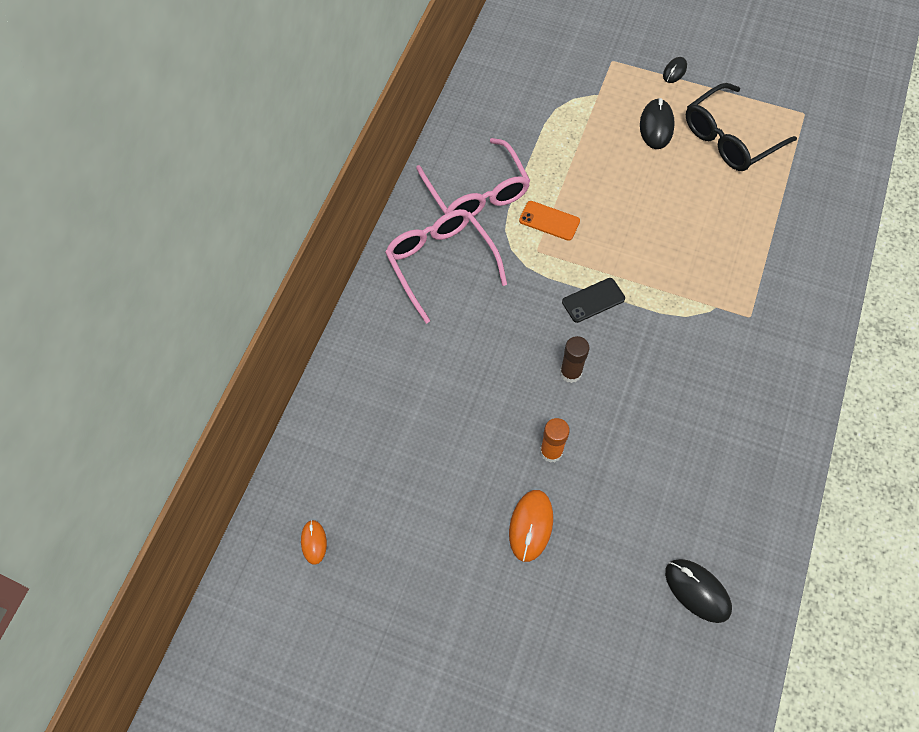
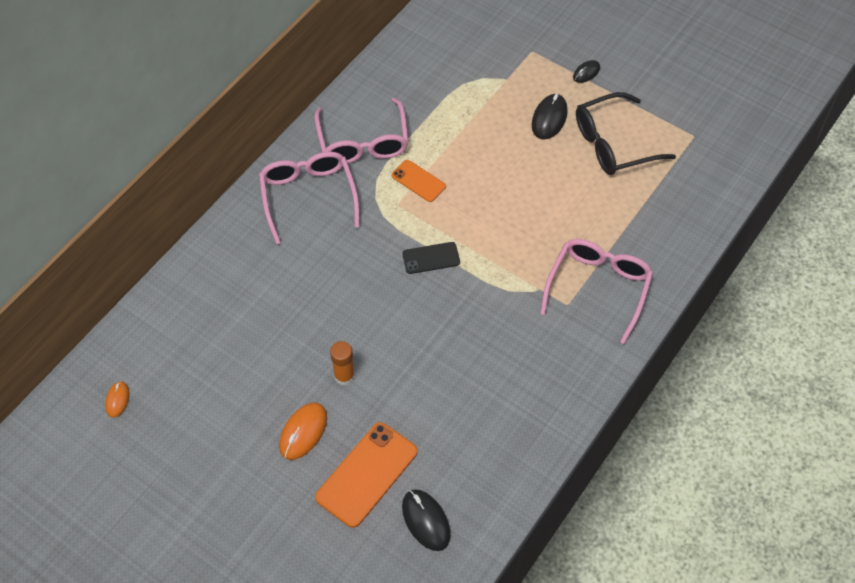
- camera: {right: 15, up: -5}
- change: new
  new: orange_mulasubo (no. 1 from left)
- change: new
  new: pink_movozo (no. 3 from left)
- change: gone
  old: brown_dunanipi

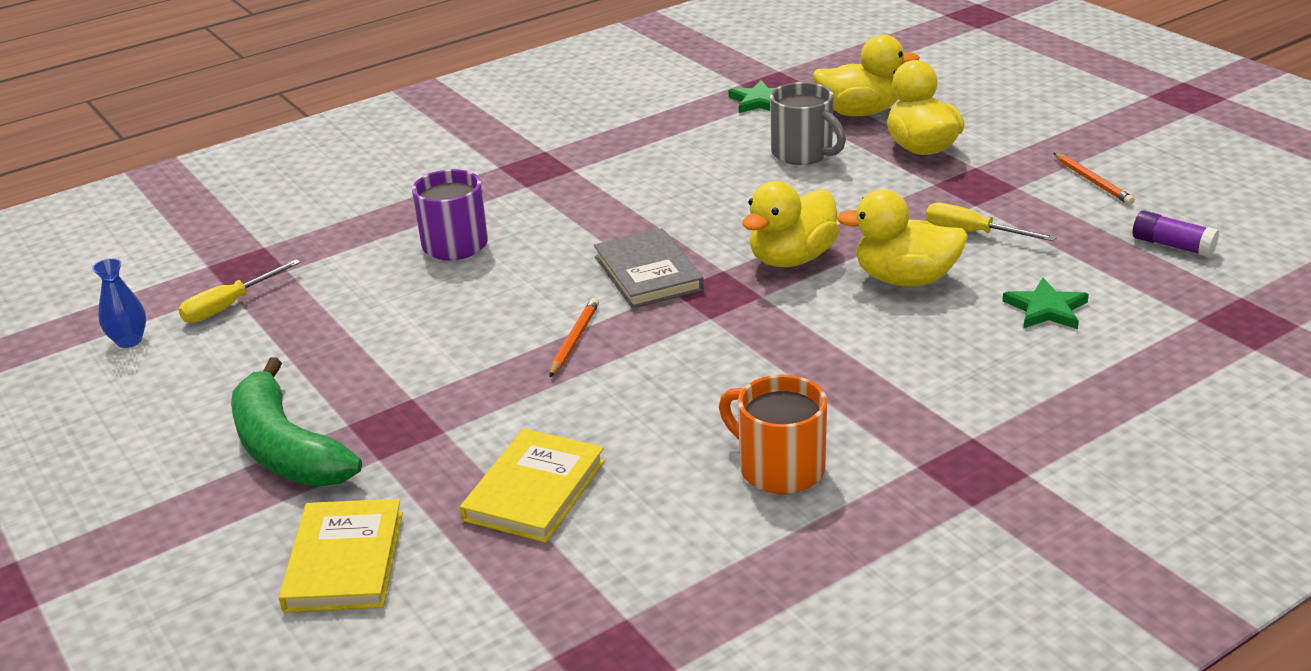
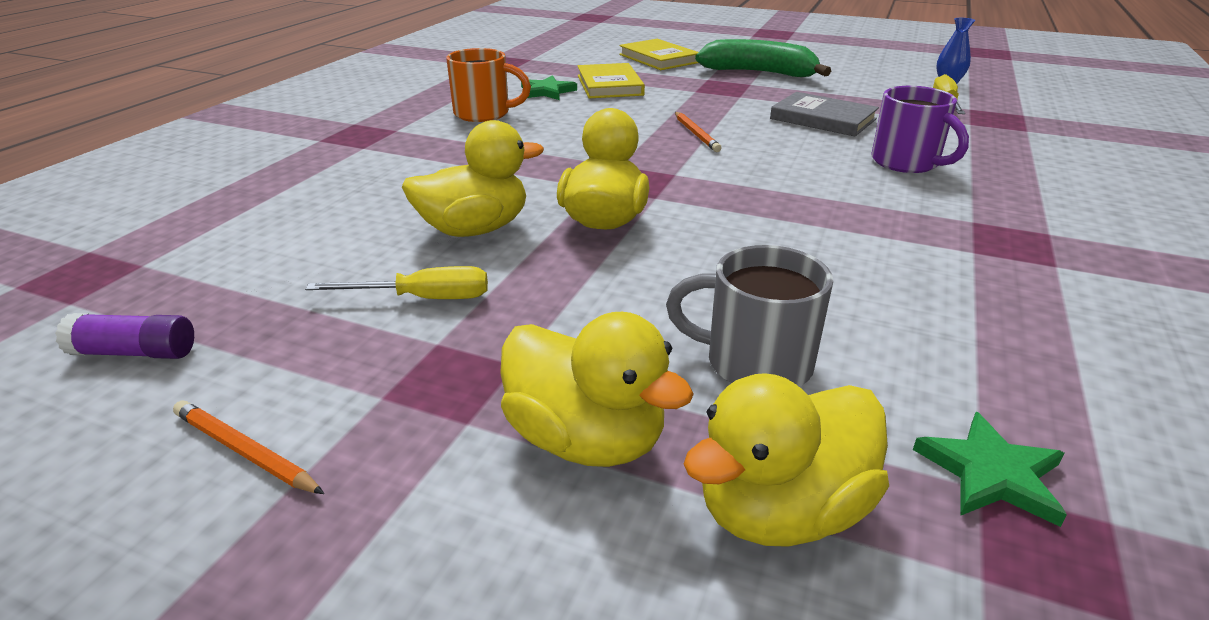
- camera: {right: 145, up: 0}
- change: shifted
  old: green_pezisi (no. 2 from left in the first image)
  new: green_pezisi (no. 1 from left)
- change: shifted
  old: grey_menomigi

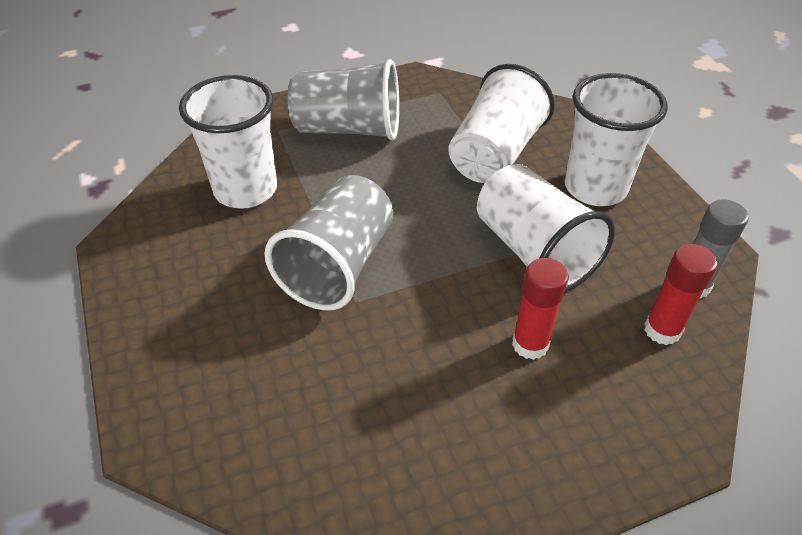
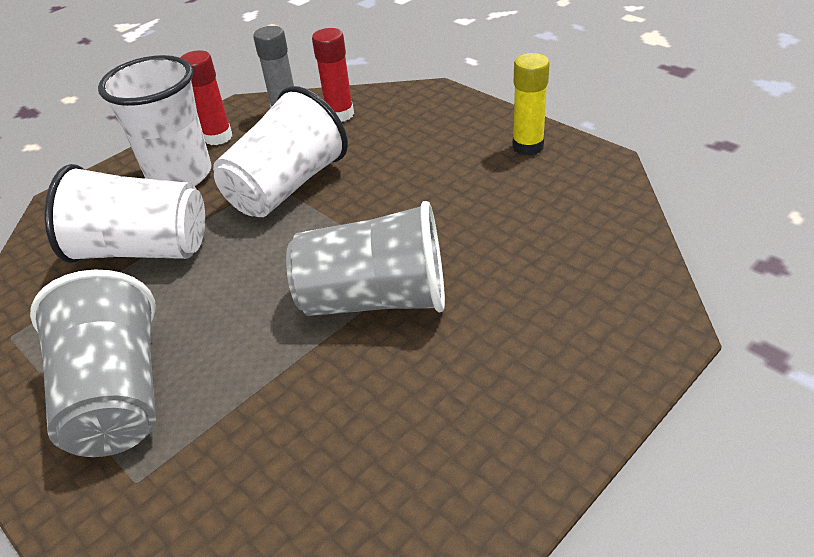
- camera: {right: -110, up: -5}
- change: shifted
  old: red_dunanipi (no. 1 from left)
- change: new
  new: yellow_dunanipi
- change: gone
  old: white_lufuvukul (no. 1 from left)

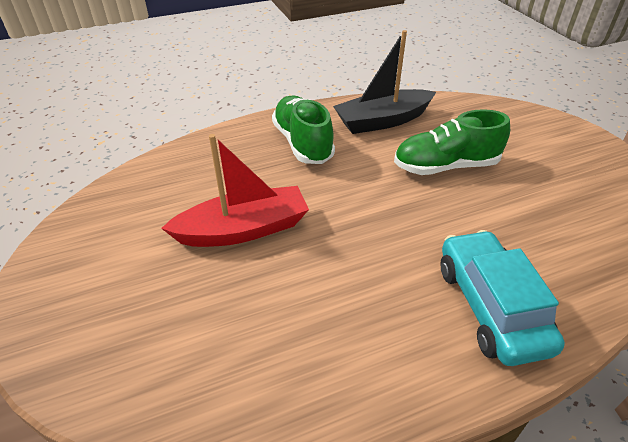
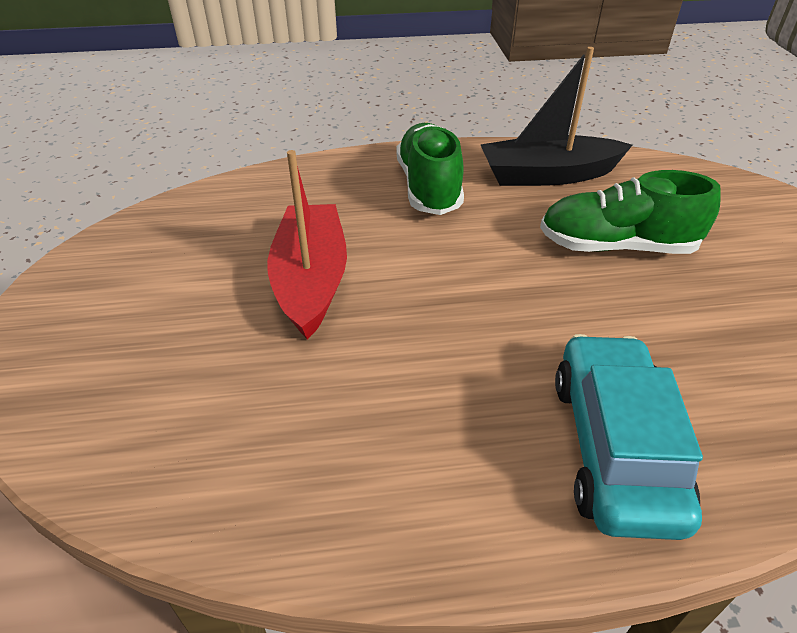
- camera: {right: 15, up: 0}
- change: rotated
  old: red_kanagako
  degrees: -90

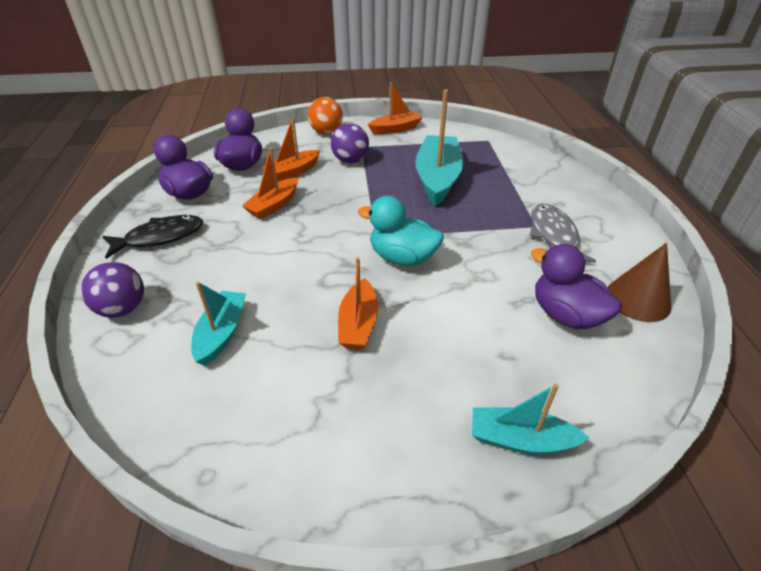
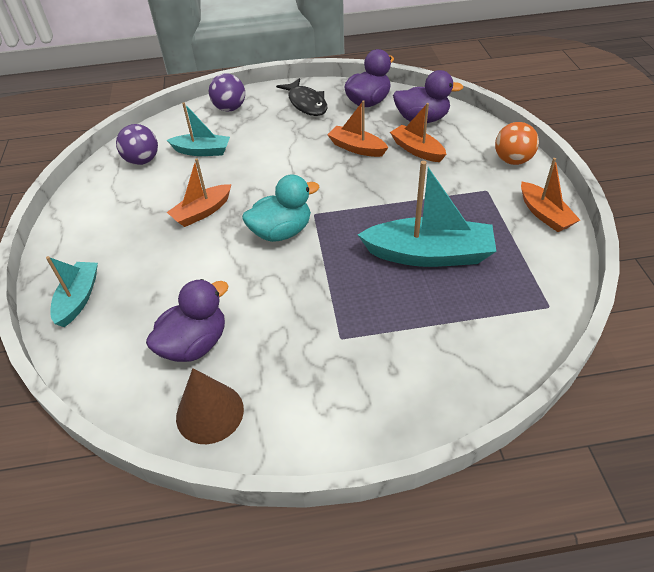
- camera: {right: 90, up: 5}
- change: shifted
  old: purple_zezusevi (no. 2 from left in the first image)
  new: purple_zezusevi (no. 1 from left)
- change: rotated
  old: orange_kanagako (no. 3 from left in the first image)
  degrees: -45
- change: rotated
  old: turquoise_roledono
  degrees: 45
- change: gone
  old: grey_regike

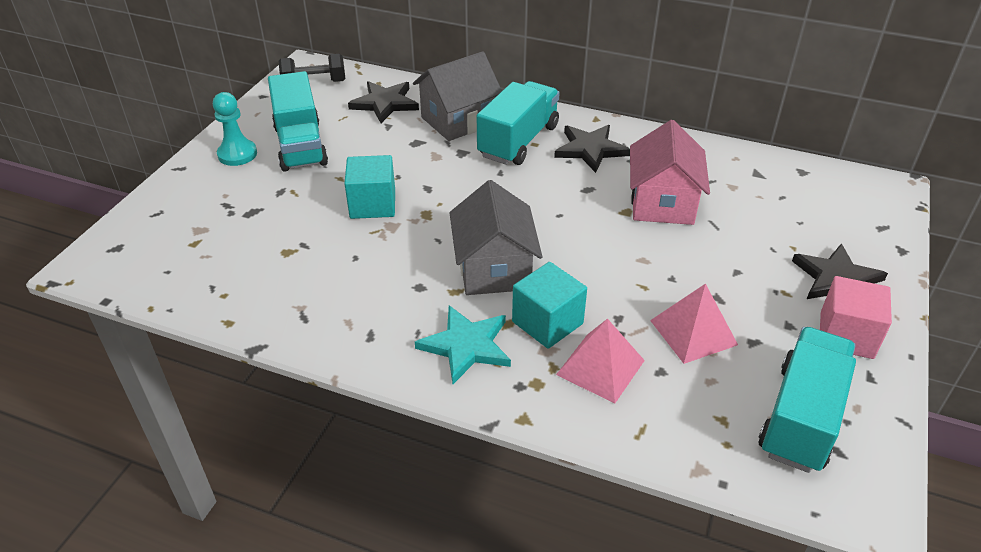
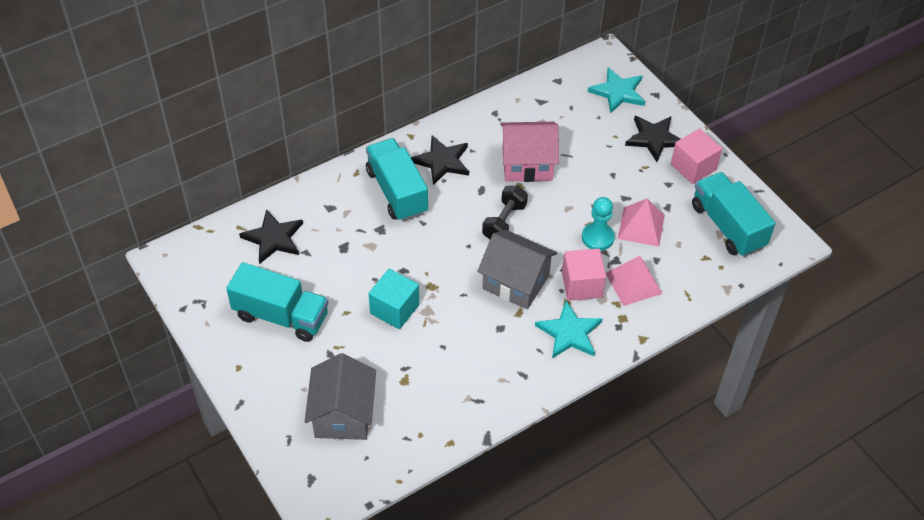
- camera: {right: -55, up: 10}
- change: shifted
  old: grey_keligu (no. 1 from left)
- change: shifted
  old: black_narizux
- change: rotated
  old: pink_keligu
  degrees: -45
- change: repainted
  old: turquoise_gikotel (no. 2 from left)
  new: pink_gikotel (no. 1 from left)
- change: shifted
  old: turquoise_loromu
- change: new
  new: turquoise_pezisi (no. 2 from left)

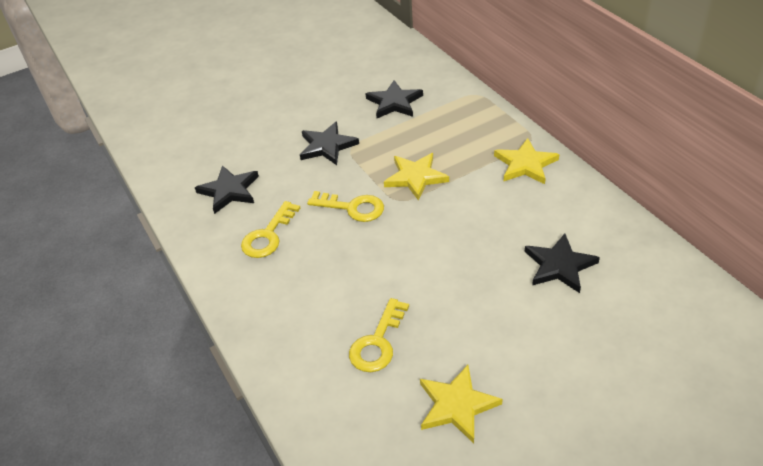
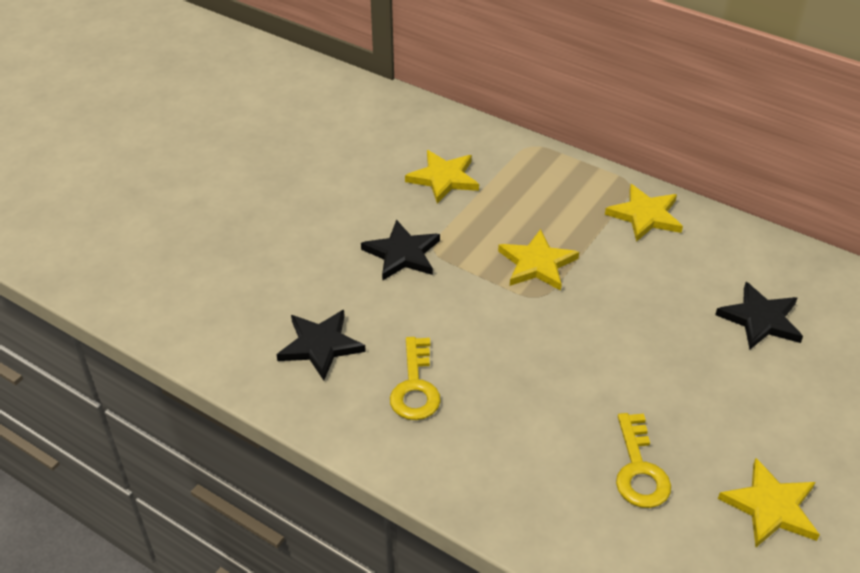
- camera: {right: -30, up: 0}
- change: repainted
  old: black_pezisi (no. 3 from left)
  new: yellow_pezisi (no. 1 from left)
- change: gone
  old: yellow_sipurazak (no. 2 from left)

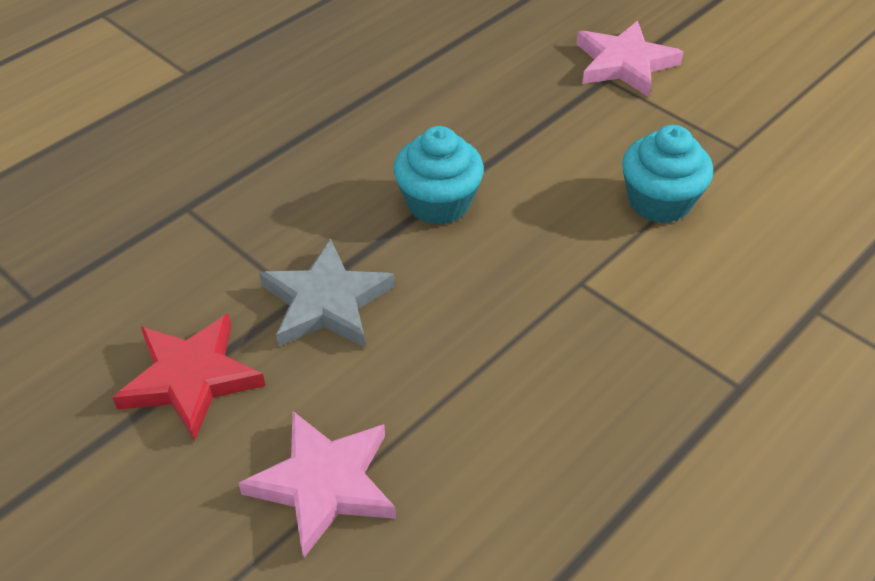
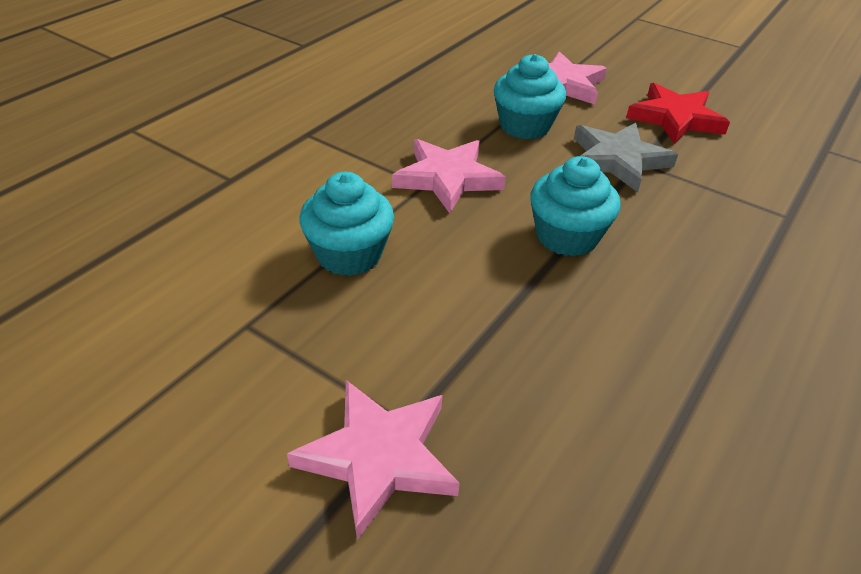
- camera: {right: 170, up: -5}
- change: new
  new: pink_pezisi (no. 2 from left)
- change: new
  new: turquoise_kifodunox (no. 2 from left)

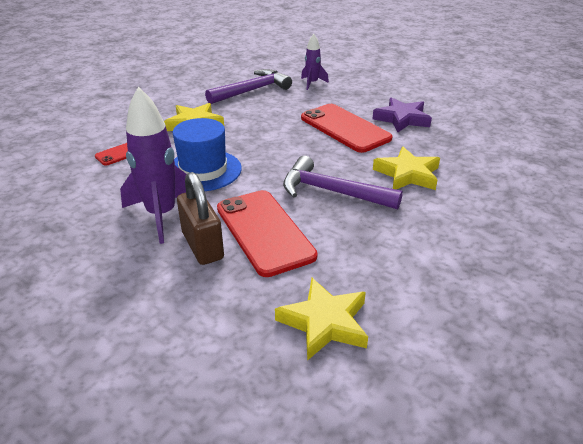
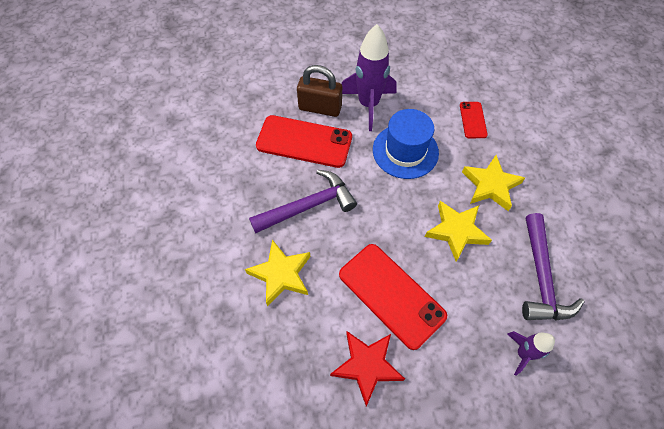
- camera: {right: 130, up: 25}
- change: repainted
  old: purple_pezisi
  new: red_pezisi
- change: rotated
  old: red_mulasubo (no. 3 from left in the first image)
  degrees: 45
- change: shifted
  old: yellow_pezisi (no. 2 from left)

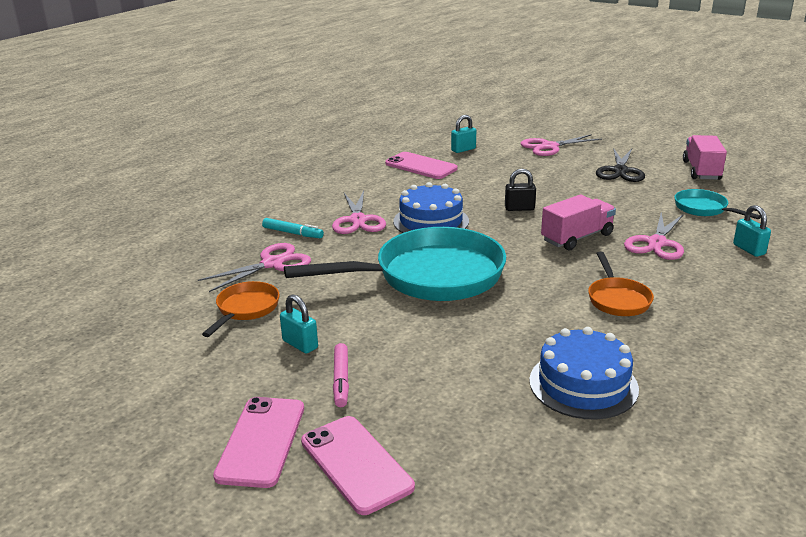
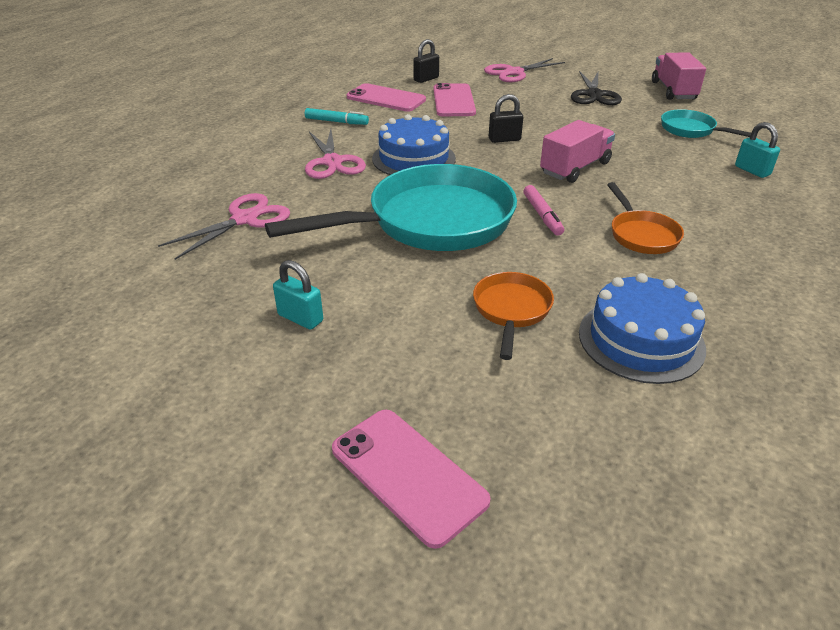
- camera: {right: -10, up: 10}
- change: shifted
  old: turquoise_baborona
- change: repainted
  old: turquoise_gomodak (no. 2 from left)
  new: black_gomodak (no. 1 from left)
- change: shifted
  old: pink_mulasubo (no. 1 from left in the first image)
  new: pink_mulasubo (no. 3 from left)
- change: shifted
  old: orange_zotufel (no. 1 from left)
- change: shifted
  old: pink_baborona
- change: gone
  old: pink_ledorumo (no. 4 from left)

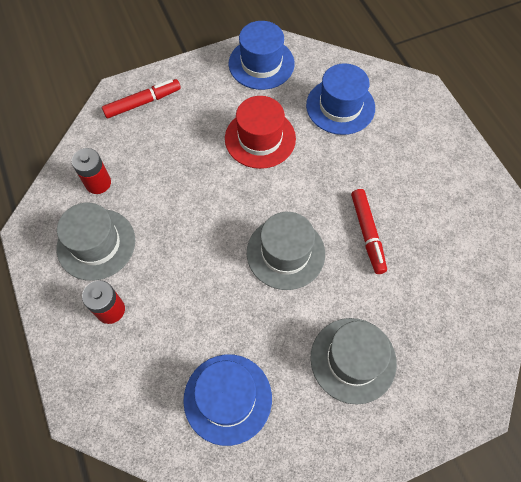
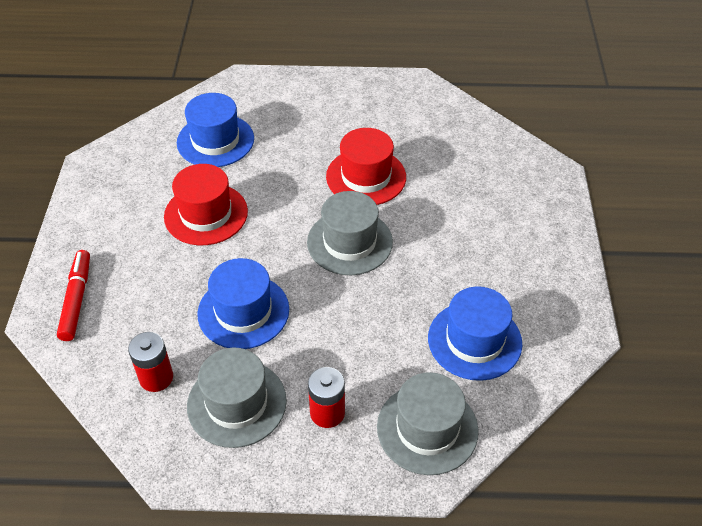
- camera: {right: -65, up: -15}
- change: shifted
  old: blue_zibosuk (no. 2 from left)
- change: swapped
  old: red_baborona (no. 2 from left)
  new: red_zibosuk (no. 2 from left)
- change: shifted
  old: grey_zibosuk (no. 3 from left)

